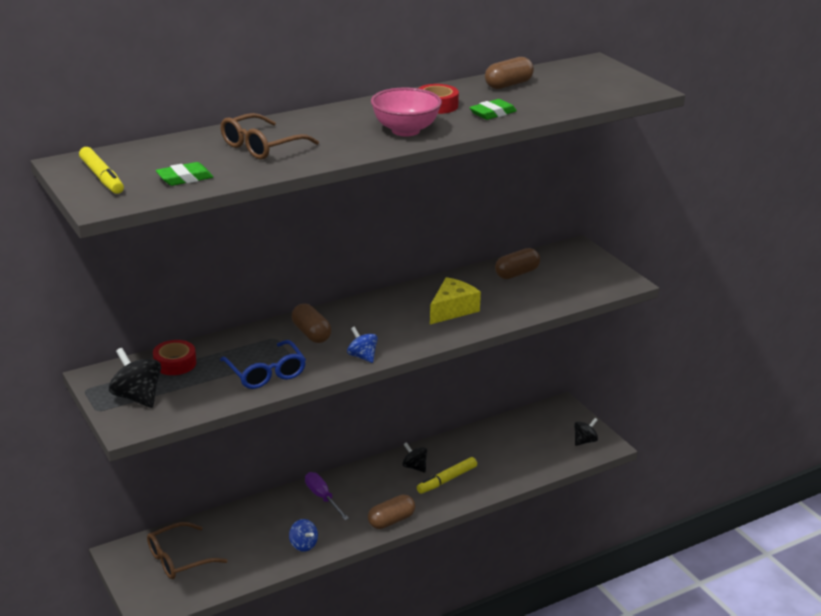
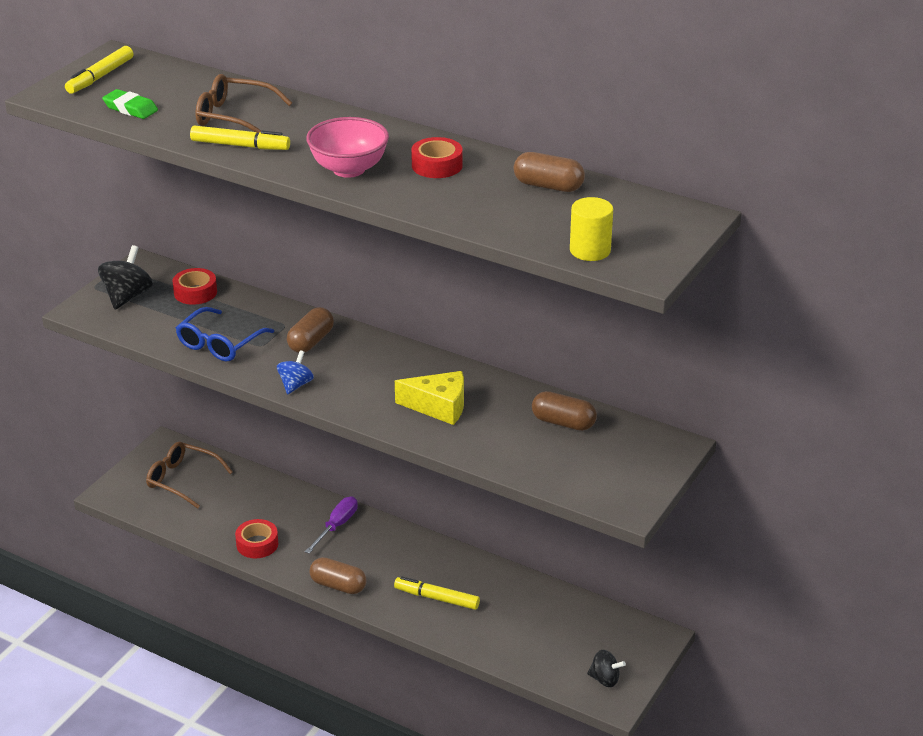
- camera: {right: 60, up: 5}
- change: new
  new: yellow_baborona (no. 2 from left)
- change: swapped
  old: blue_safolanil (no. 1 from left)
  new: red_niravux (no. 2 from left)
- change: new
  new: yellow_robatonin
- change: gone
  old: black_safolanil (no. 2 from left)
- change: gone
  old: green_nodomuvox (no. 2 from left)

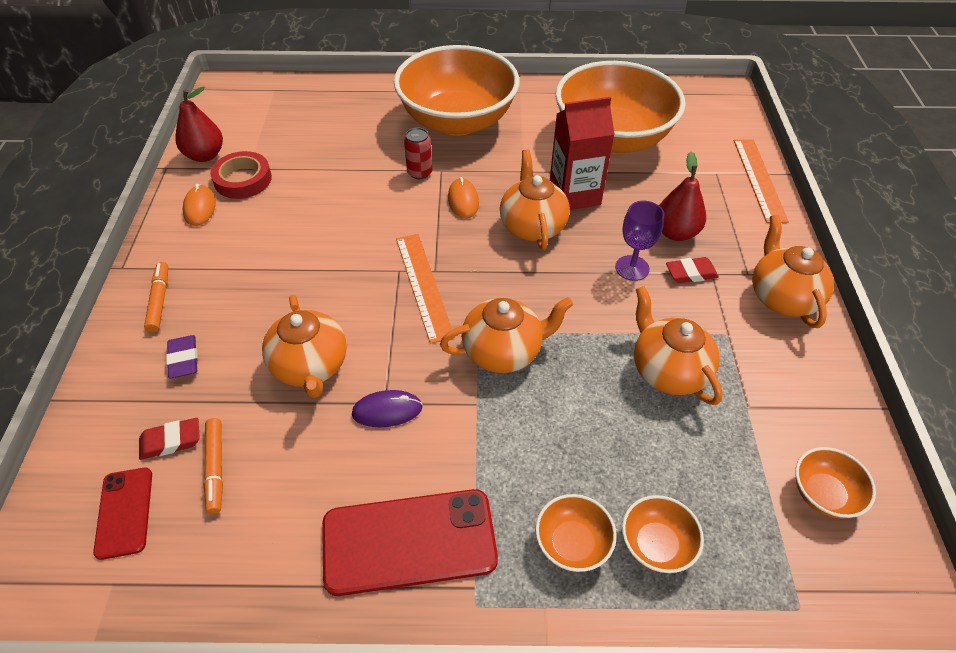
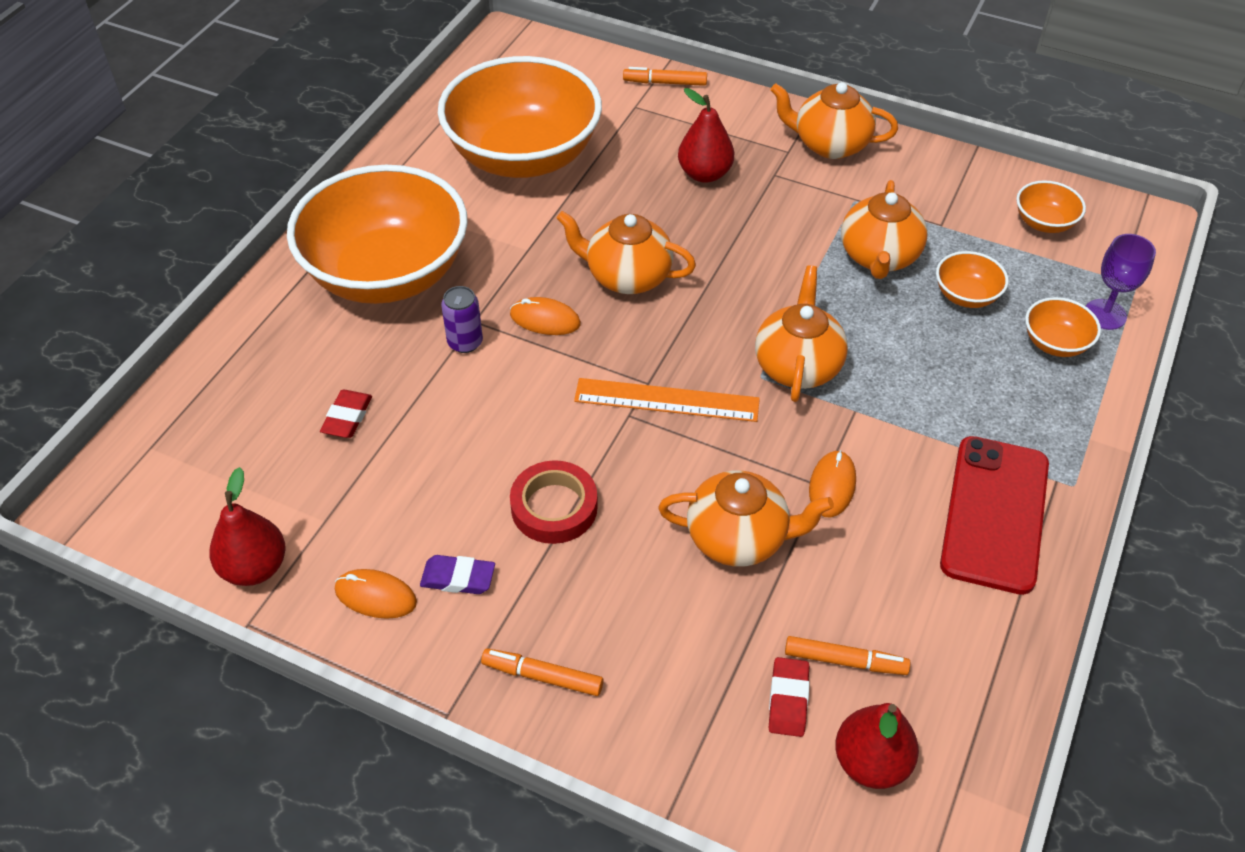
- camera: {right: -65, up: 0}
- change: shifted
  old: red_nodomuvox (no. 2 from left in the first image)
  new: red_nodomuvox (no. 1 from left)
- change: shifted
  old: purple_nodomuvox
- change: repainted
  old: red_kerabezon
  new: purple_kerabezon
- change: shifted
  old: red_niravux
- change: swapped
  old: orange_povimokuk (no. 2 from left)
  new: orange_baborona (no. 2 from left)
- change: repainted
  old: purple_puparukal
  new: orange_puparukal (no. 3 from left)
- change: swapped
  old: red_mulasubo (no. 1 from left)
  new: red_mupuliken (no. 3 from left)
- change: rotated
  old: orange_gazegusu (no. 4 from left in the first image)
  degrees: -75
- change: shifted
  old: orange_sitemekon (no. 2 from left in the first image)
  new: orange_sitemekon (no. 3 from left)
- change: shifted
  old: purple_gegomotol
- change: gone
  old: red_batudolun

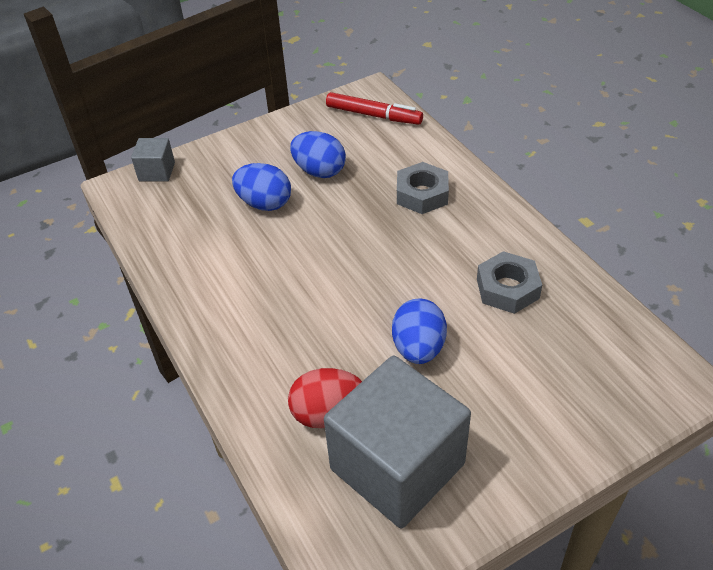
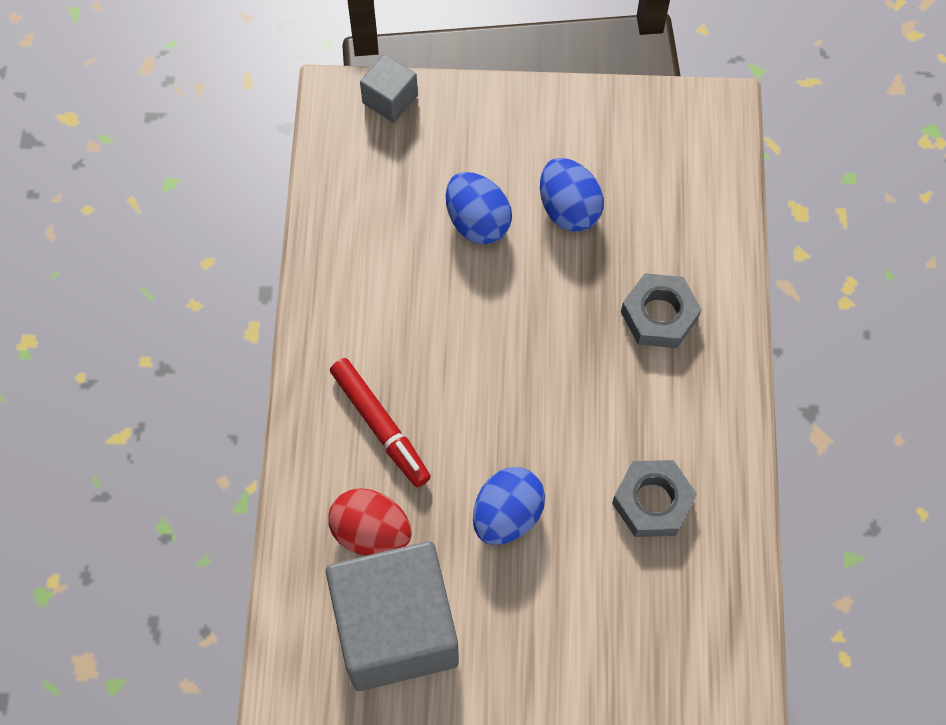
- camera: {right: 30, up: 20}
- change: shifted
  old: red_baborona

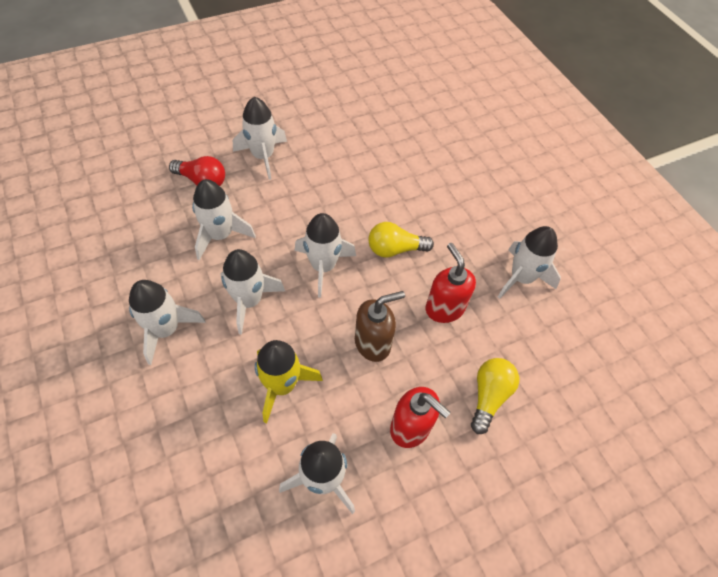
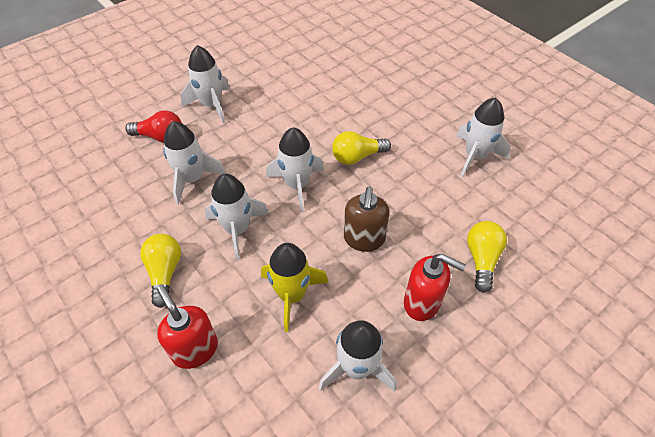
- camera: {right: -10, up: -5}
- change: swapped
  old: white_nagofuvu (no. 1 from left)
  new: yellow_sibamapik (no. 1 from left)
- change: shifted
  old: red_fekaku (no. 2 from left in the first image)
  new: red_fekaku (no. 1 from left)
- change: rotated
  old: brown_fekaku
  degrees: 135

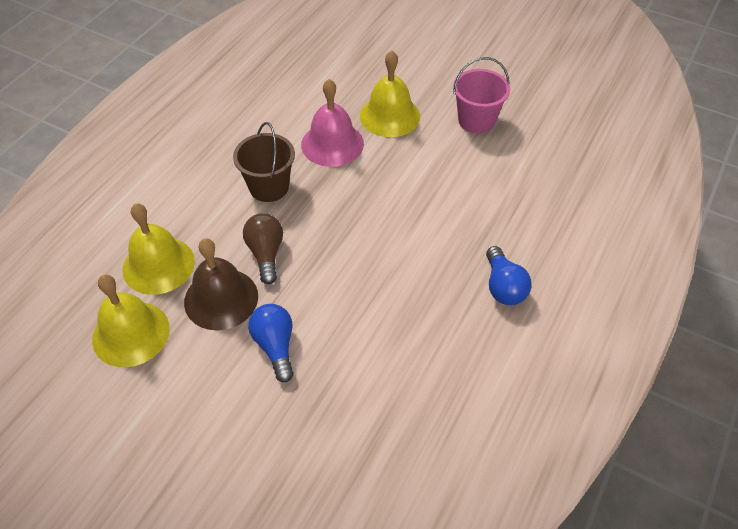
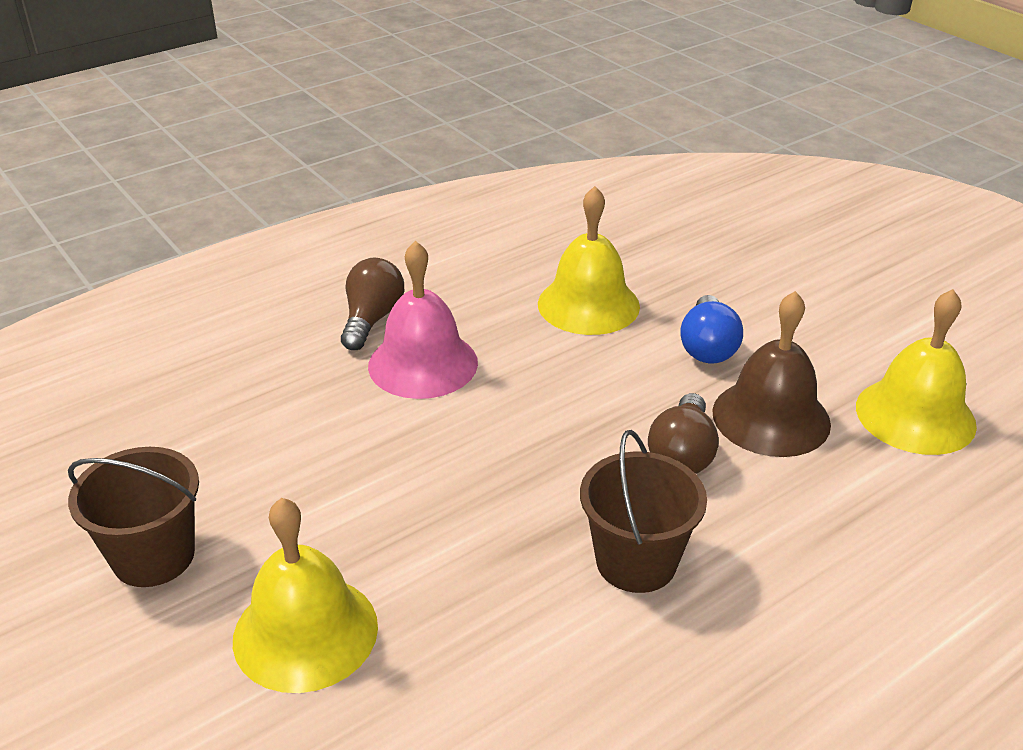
- camera: {right: -155, up: -15}
- change: repainted
  old: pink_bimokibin
  new: brown_bimokibin (no. 1 from left)
- change: repainted
  old: blue_sibamapik (no. 2 from left)
  new: brown_sibamapik (no. 1 from left)
- change: shifted
  old: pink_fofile
- change: shifted
  old: yellow_fofile (no. 2 from left)

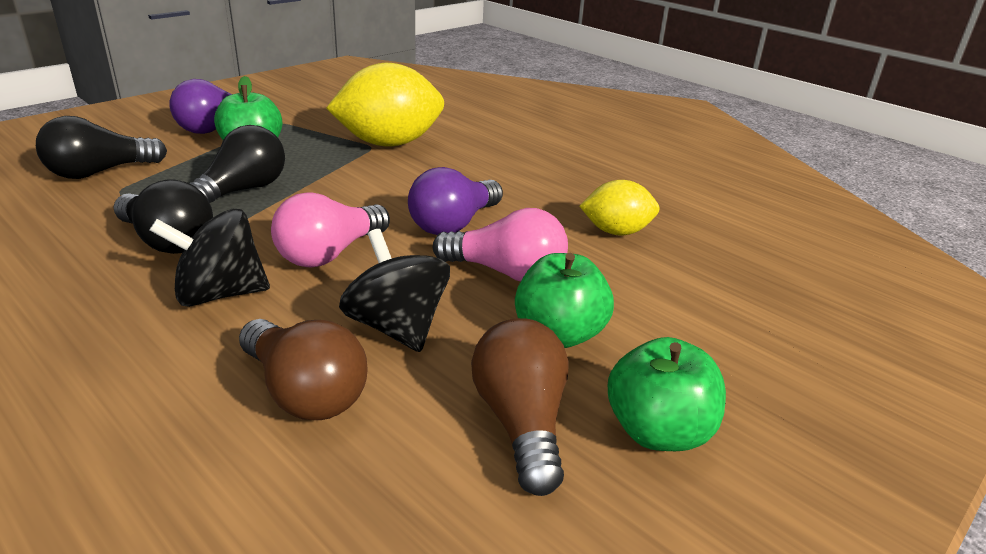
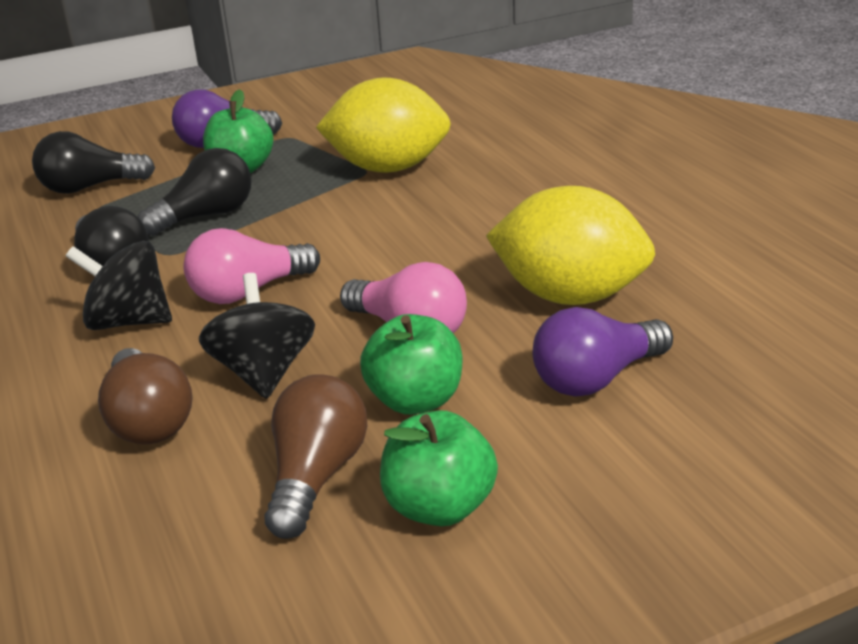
- camera: {right: 25, up: 0}
- change: scaled
  old: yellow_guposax (no. 2 from left)
  factor: 1.79
- change: shifted
  old: purple_sibamapik (no. 2 from left)

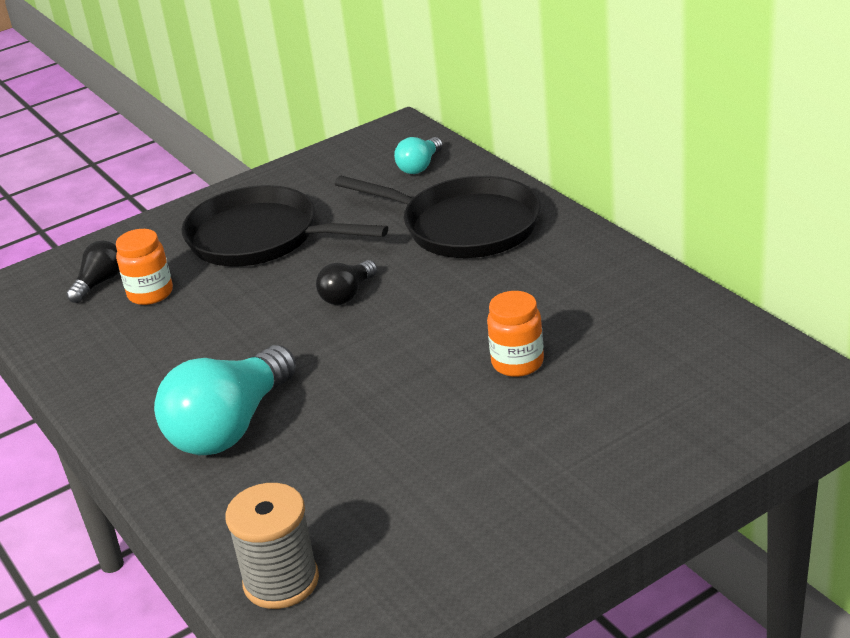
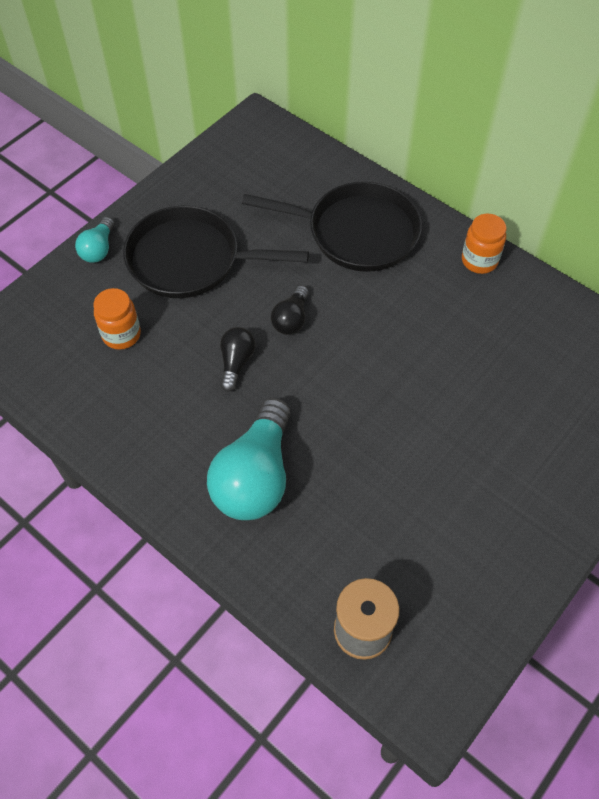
- camera: {right: -20, up: 25}
- change: shifted
  old: turquoise_sibamapik (no. 2 from left in the first image)
  new: turquoise_sibamapik (no. 1 from left)
- change: shifted
  old: black_sibamapik (no. 1 from left)
- change: shifted
  old: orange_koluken (no. 2 from left)

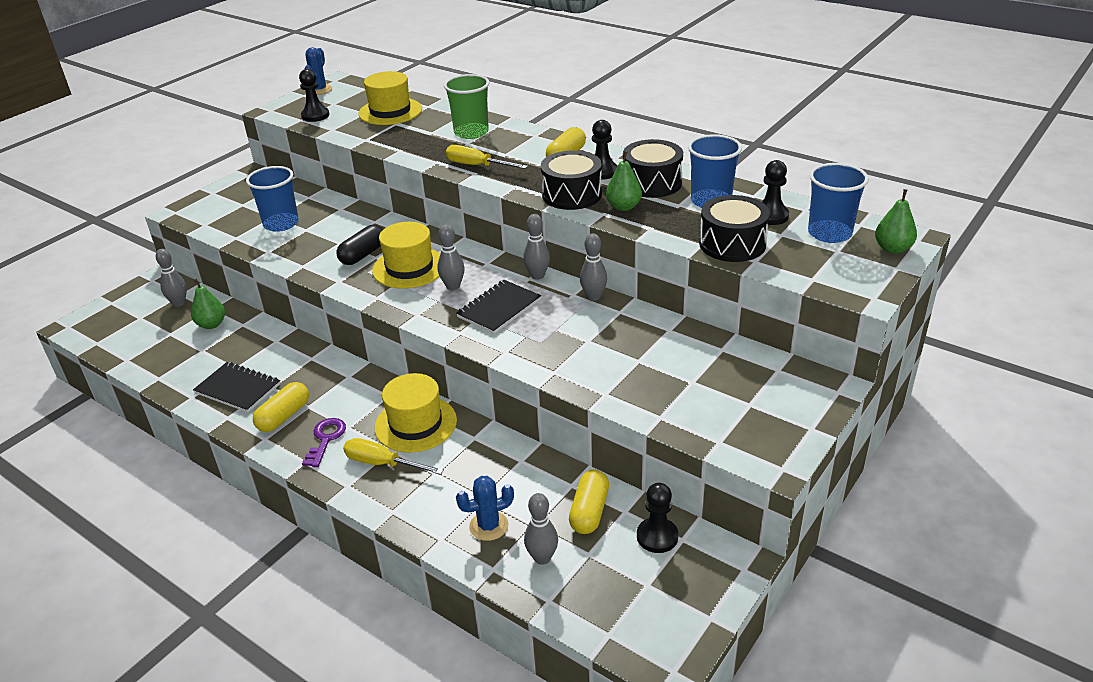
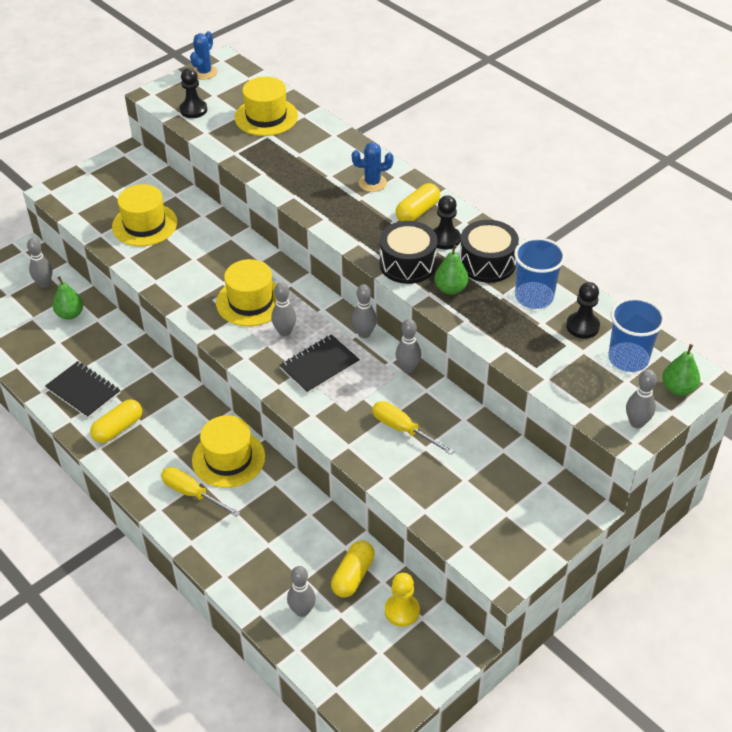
- camera: {right: 10, up: 10}
- change: swapped
  old: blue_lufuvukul (no. 1 from left)
  new: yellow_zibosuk (no. 1 from left)
- change: shifted
  old: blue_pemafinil (no. 2 from left)
- change: shifted
  old: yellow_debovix (no. 2 from left)
- change: repainted
  old: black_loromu (no. 3 from left)
  new: yellow_loromu
- change: new
  new: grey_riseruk (no. 6 from left)
- change: gone
  old: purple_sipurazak
- change: gone
  old: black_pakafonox
- change: gone
  old: green_lufuvukul
- change: gone
  old: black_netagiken (no. 3 from left)

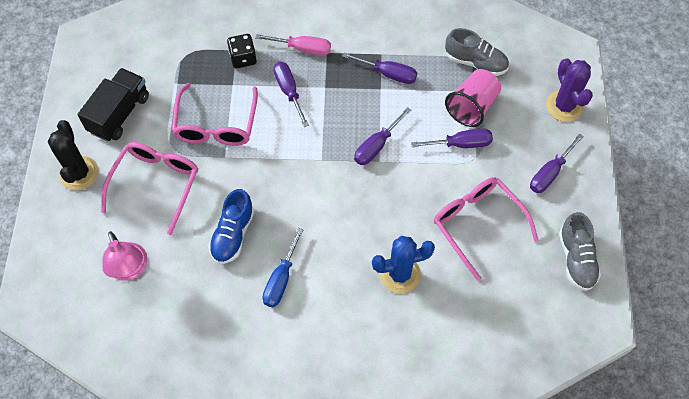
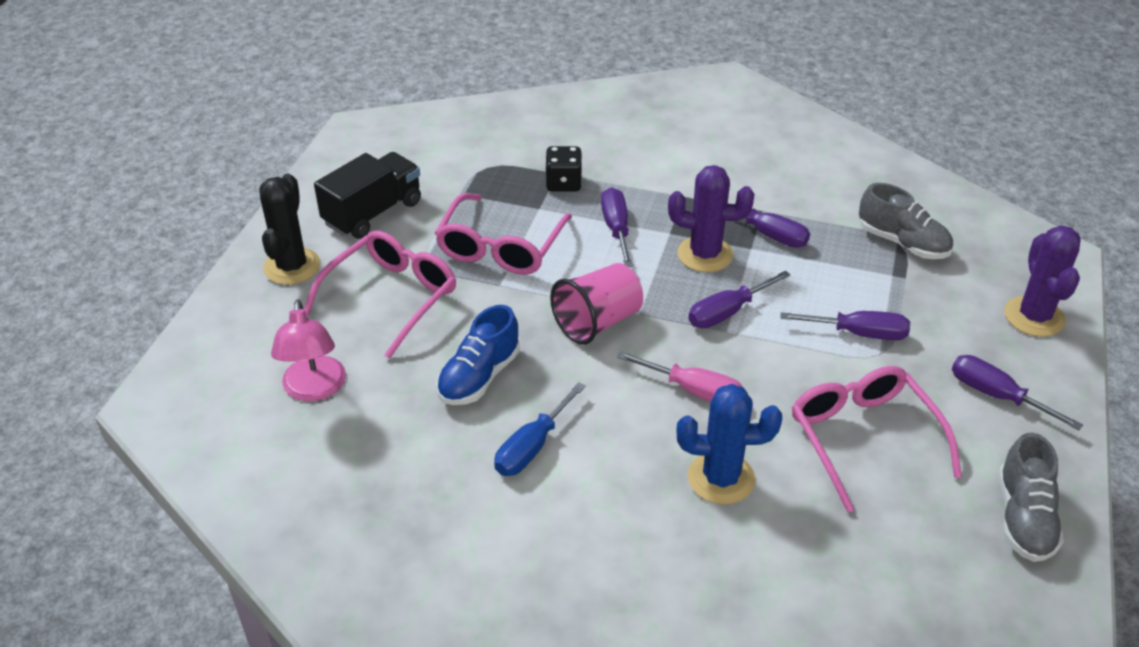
- camera: {right: 15, up: -20}
- change: shifted
  old: pink_lufuvukul
- change: shifted
  old: pink_debovix
- change: new
  new: purple_pemafinil (no. 1 from left)
- change: rotated
  old: purple_debovix (no. 5 from left)
  degrees: 75

